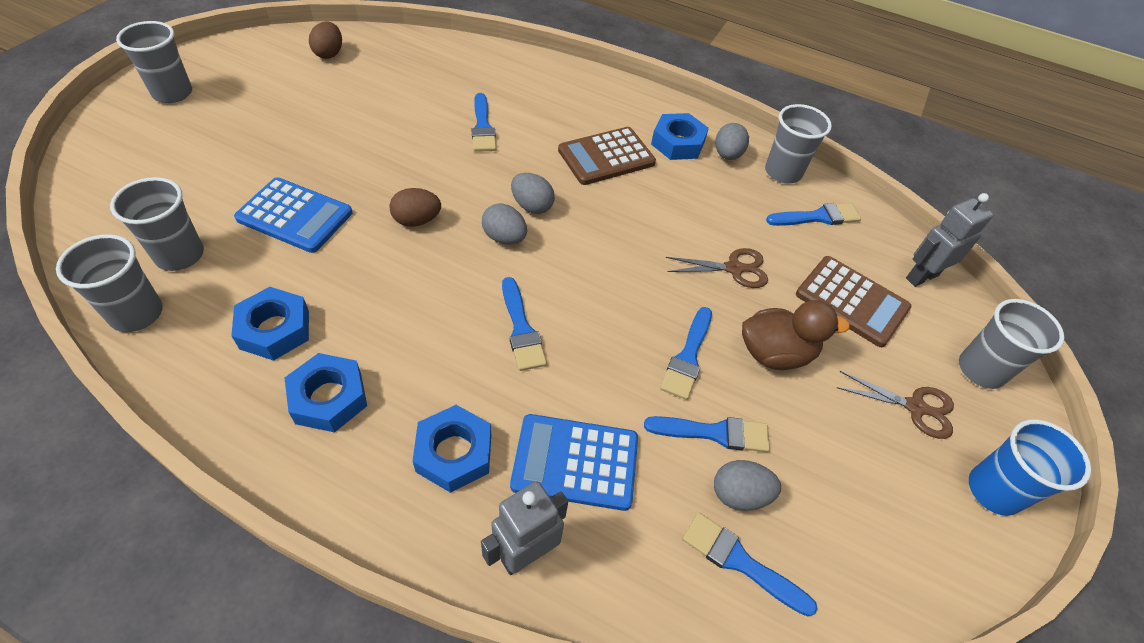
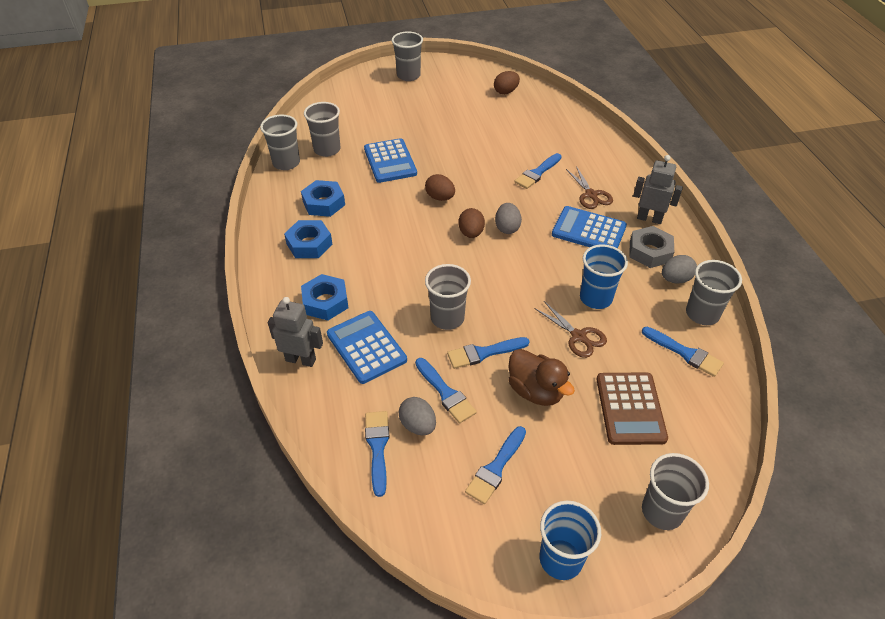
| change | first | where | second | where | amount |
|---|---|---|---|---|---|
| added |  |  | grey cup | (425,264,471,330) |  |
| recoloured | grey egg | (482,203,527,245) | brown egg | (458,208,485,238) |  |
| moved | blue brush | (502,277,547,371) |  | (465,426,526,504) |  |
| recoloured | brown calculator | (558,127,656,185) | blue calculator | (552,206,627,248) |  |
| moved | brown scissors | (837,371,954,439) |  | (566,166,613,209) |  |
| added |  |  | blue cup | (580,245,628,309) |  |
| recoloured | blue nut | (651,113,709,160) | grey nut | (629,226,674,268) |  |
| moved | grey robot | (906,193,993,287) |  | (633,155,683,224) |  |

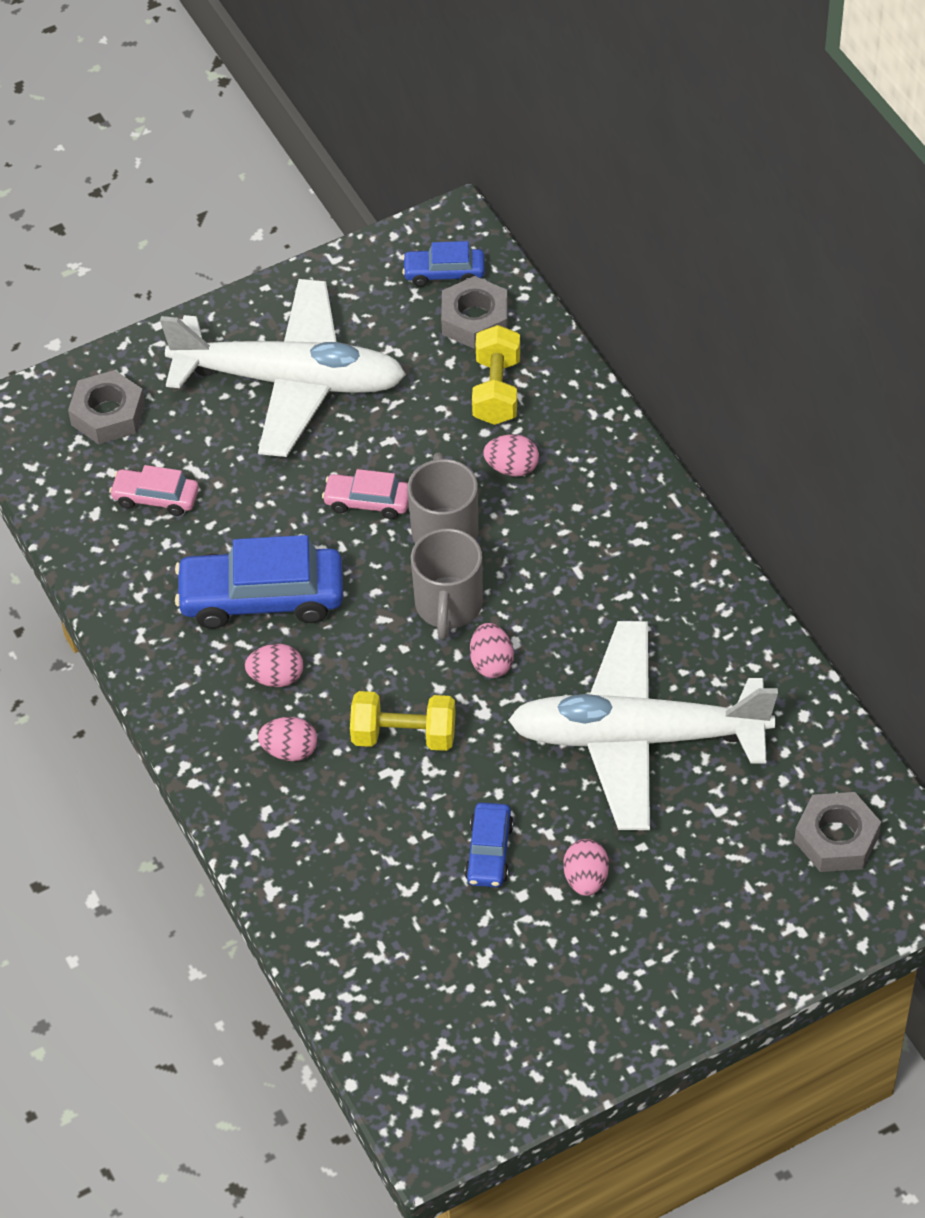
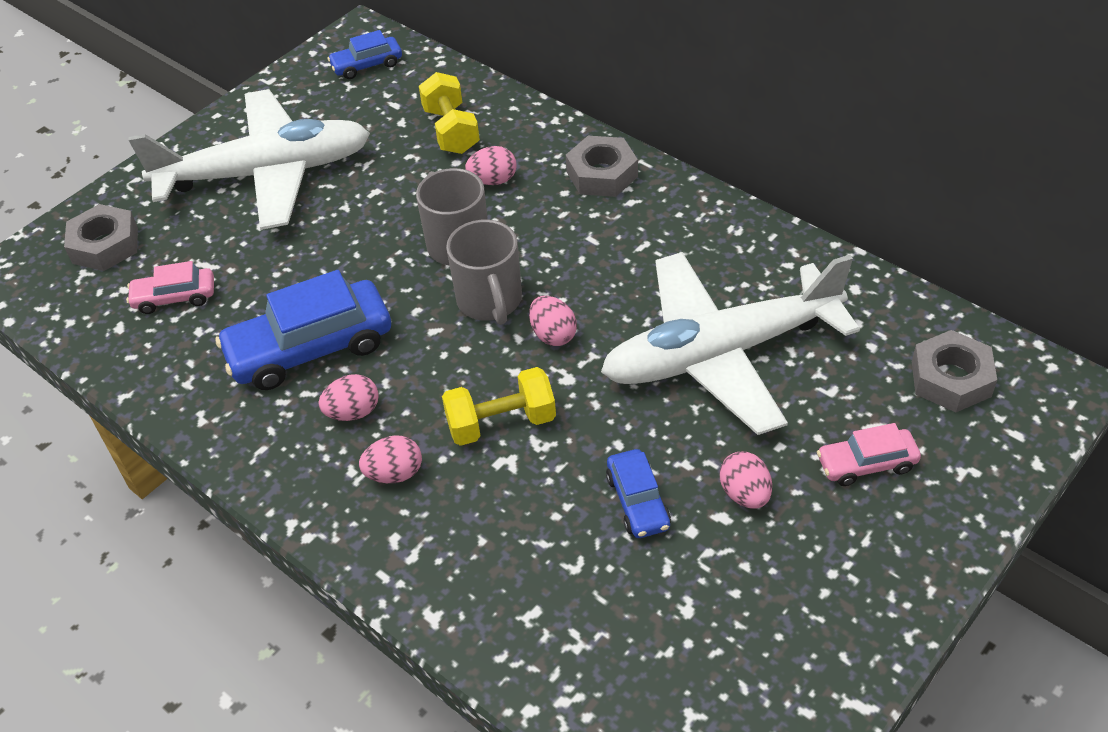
| change | first | where | second | where | amount |
|---|---|---|---|---|---|
| moved | grey nut | (441,276,508,349) |  | (566,136,638,197) |  |
| moved | pink car | (322,469,409,519) |  | (817,423,921,486) |  |

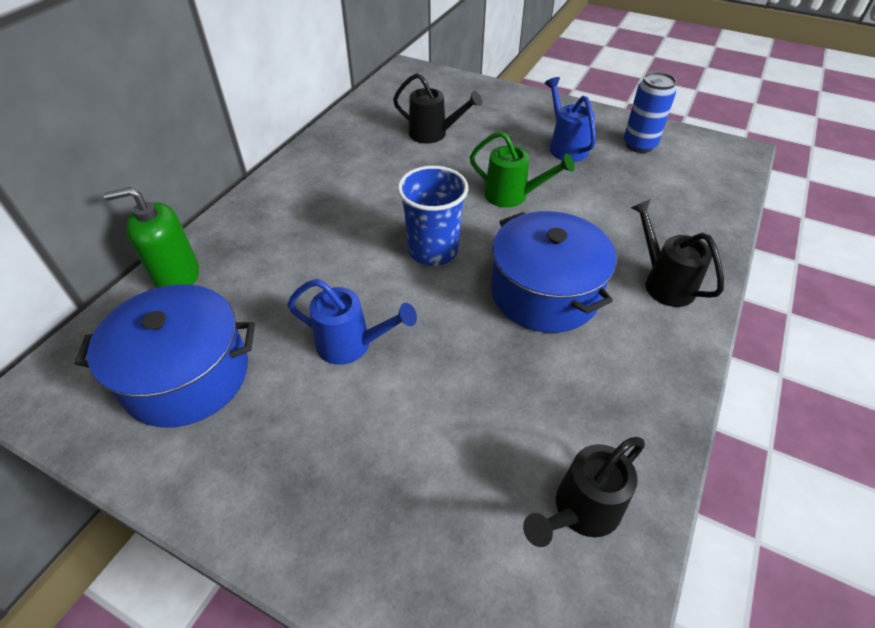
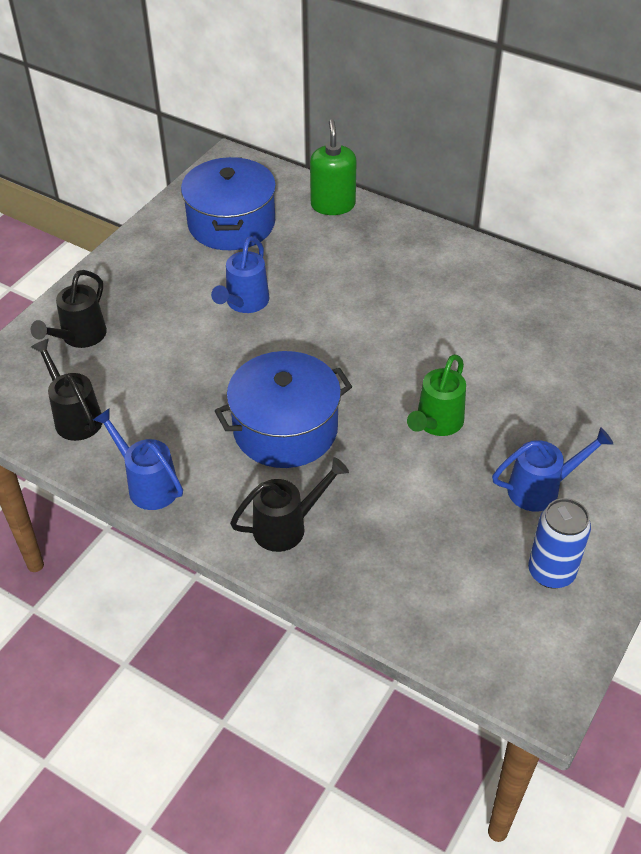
| change | first | where | second | where | amount |
|---|---|---|---|---|---|
| moved | black watering can | (393,73,482,144) |  | (30,270,107,348) |  |
| added |  |  | blue watering can | (93,408,183,510) |  |
| removed | blue cup | (397,166,468,266) |  |  |  |

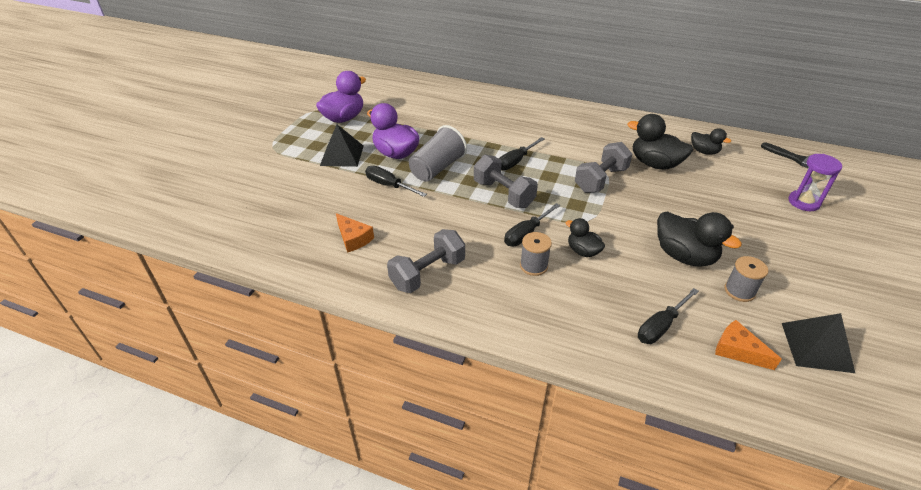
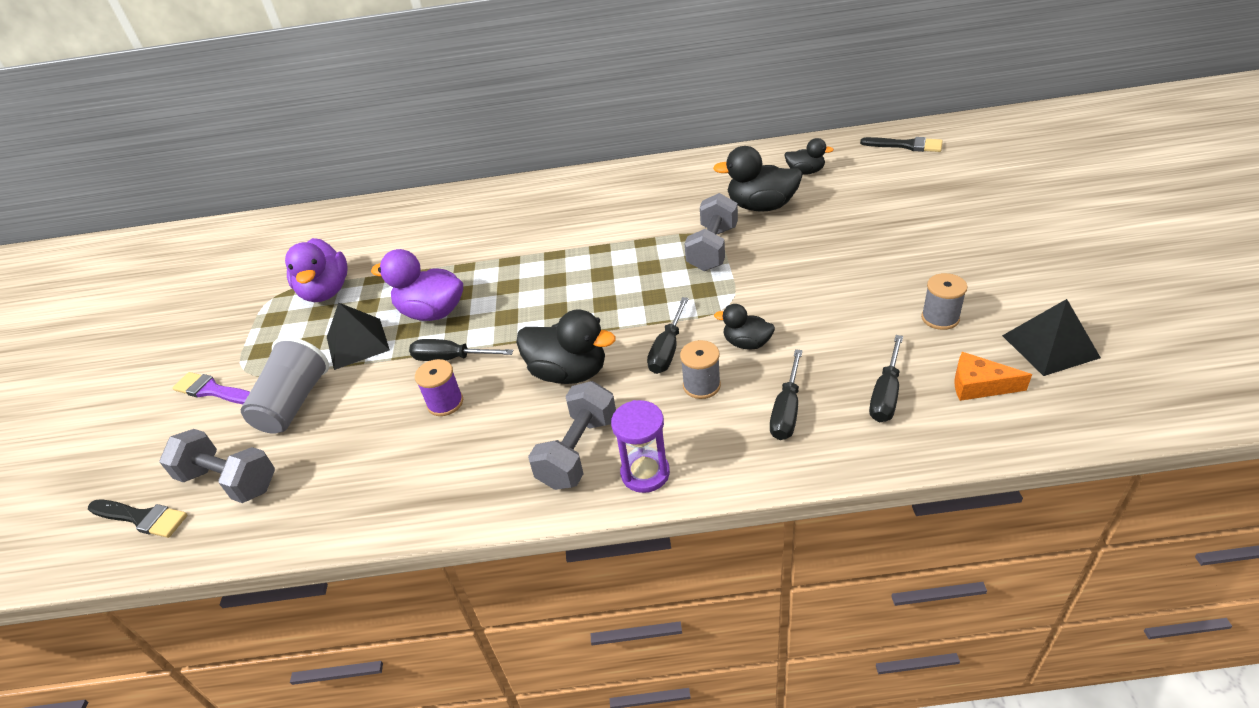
| change | first | where | second | where | amount |
|---|---|---|---|---|---|
| added |  |  | black brush | (88,500,187,538) |  |
| moved | grey dumbbell | (474,155,538,208) |  | (159,429,275,503) |  |
| added |  |  | purple brush | (172,372,250,404) |  |
| moved | grey cup | (409,125,467,182) |  | (241,337,329,434) |  |
| turned | purple duck | (316,71,366,123) |  | (285,238,348,302) | 150 degrees clockwise |
| added |  |  | purple spool | (415,359,463,416) |  |
| moved | black duck | (657,212,742,267) |  | (516,309,616,384) |  |
| moved | purple hourglass | (789,154,842,211) |  | (611,400,670,493) |  |
| moved | black screwdriver | (499,137,545,170) |  | (770,349,803,440) |  |
| removed | orange cheese | (336,213,374,253) |  |  |  |

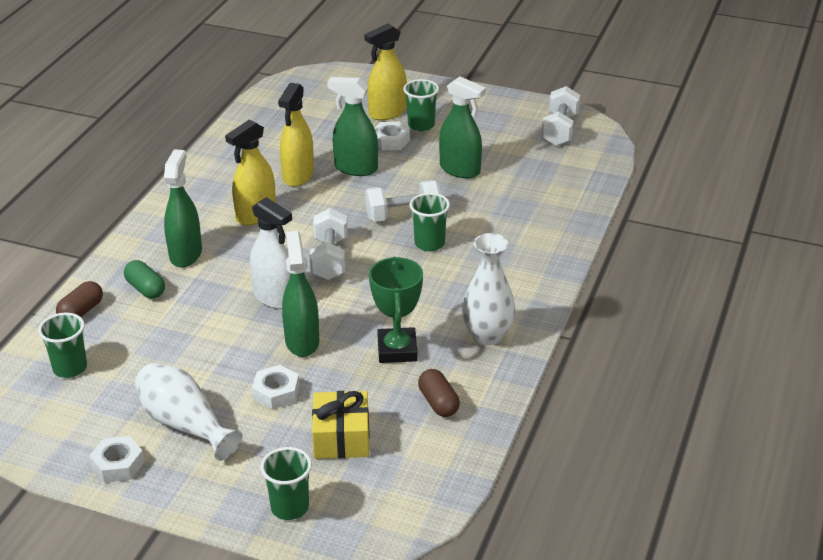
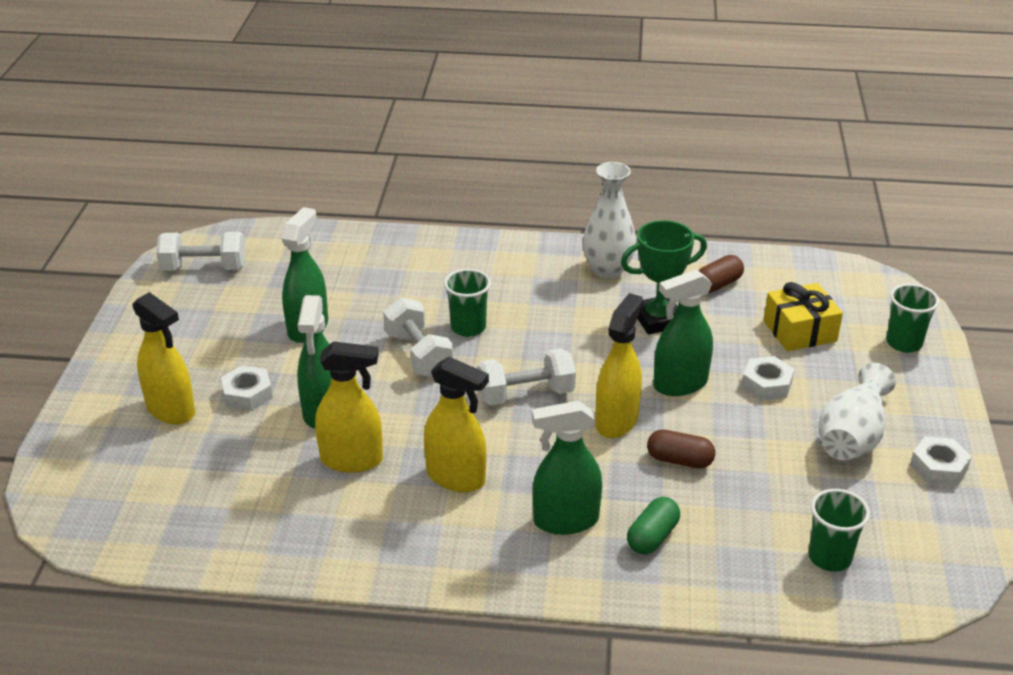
| change | first | where | second | where | amount |
|---|---|---|---|---|---|
| recoloured | white spray bottle | (250,197,292,309) | yellow spray bottle | (595,293,643,438) |  |
| moved | brown capsule | (56,281,103,317) |  | (647,429,715,469) |  |
| removed | green cup | (403,79,439,131) |  |  |  |

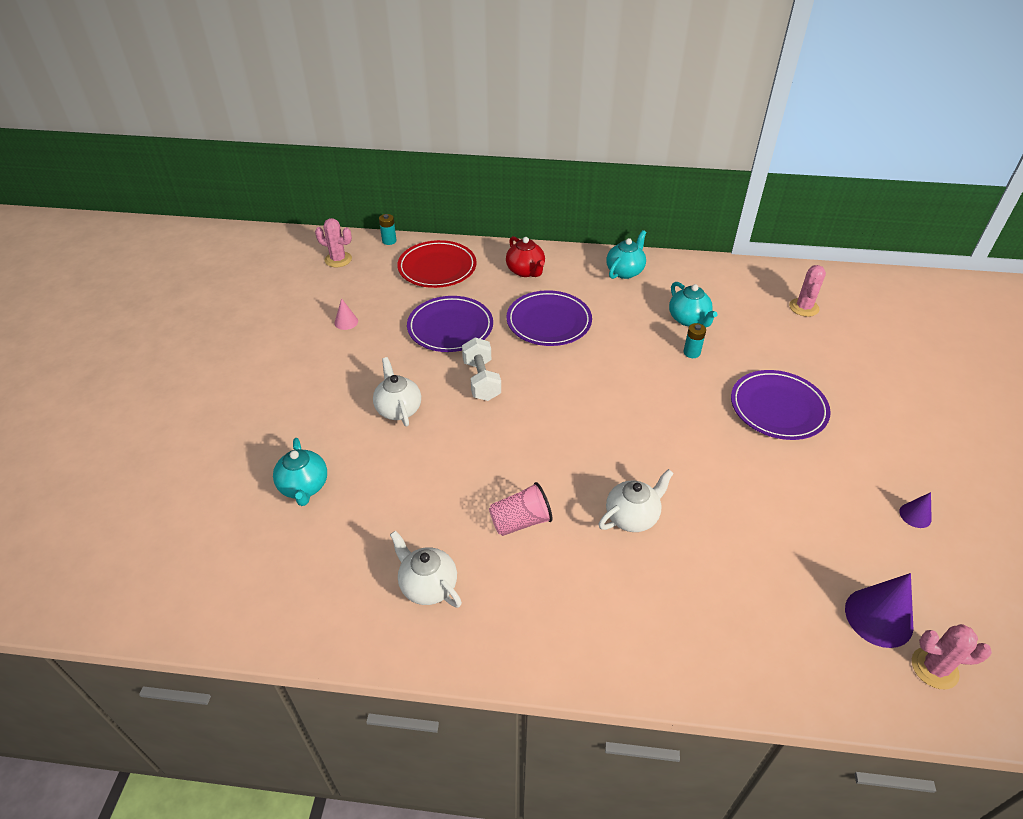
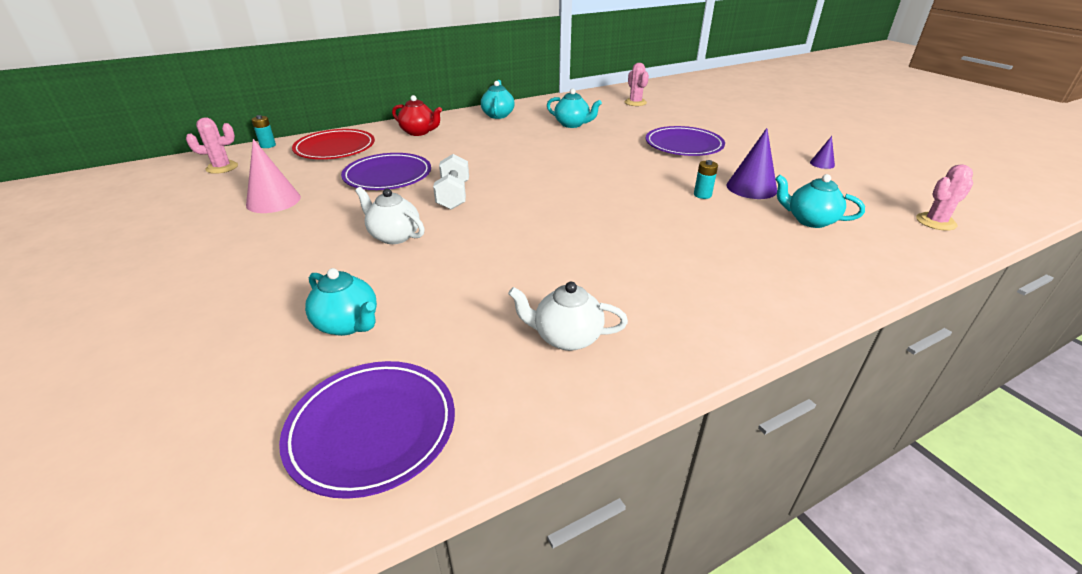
| change | first | where | second | where | amount |
|---|---|---|---|---|---|
| resized | pink cone | (335,298,358,330) |  | (246,139,301,213) | x1.93 |
| moved | purple plate | (506,290,592,346) |  | (279,361,455,499) |  |
| turned | white dumbbell | (462,337,501,401) |  | (433,154,469,210) | 45 degrees clockwise |
| moved | turquoise battery | (683,323,706,358) |  | (694,160,718,199) |  |
| moved | purple cone | (845,573,913,648) |  | (726,128,777,199) |  |
| added |  |  | turquoise teapot | (775,174,865,228) |  |
| removed | pink cup | (489,482,553,536) |  |  |  |
| removed | white teapot | (599,469,674,532) |  |  |  |

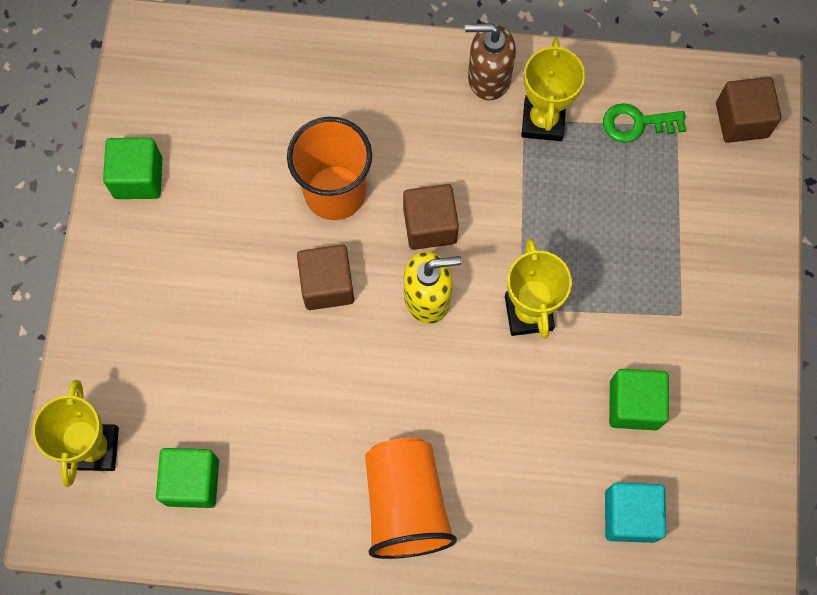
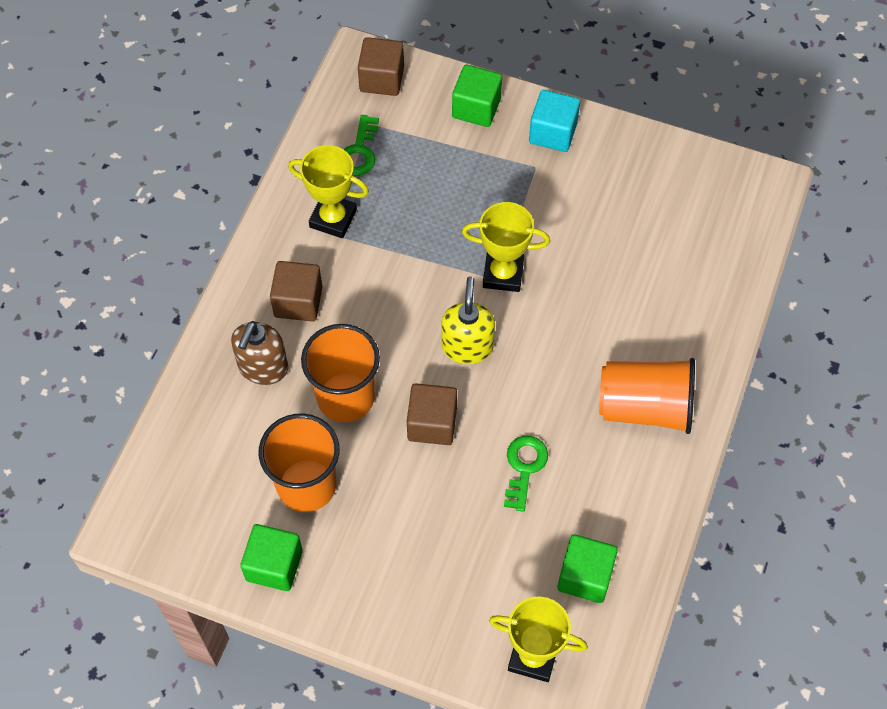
| change | first | where | second | where | amount |
|---|---|---|---|---|---|
| moved | brown soap dispenser | (465,23,516,101) |  | (231,321,288,385) |  |
| added |  |  | orange cup | (259,413,339,512) |  |
| moved | brown cube | (403,184,459,250) |  | (270,261,322,322) |  |
| moved | green cube | (609,369,669,430) |  | (452,65,502,127) |  |
| added |  |  | green key | (504,436,548,512) |  |
| moved | turquoise cube | (605,483,666,543) |  | (529,90,580,152) |  |

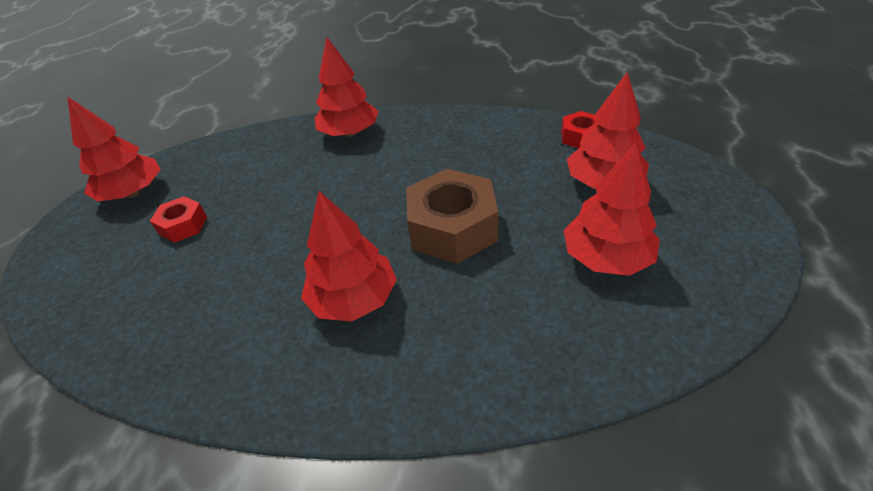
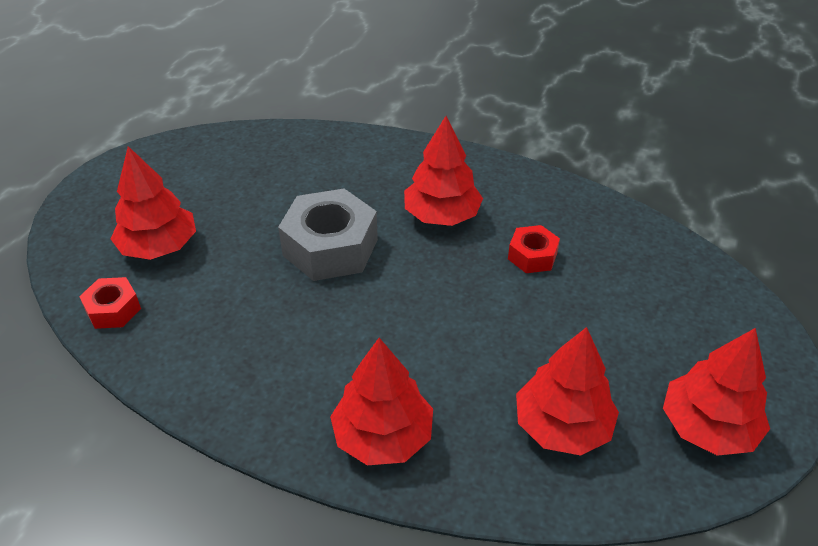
| change | first | where | second | where | amount |
|---|---|---|---|---|---|
| recoloured | brown nut | (406,169,498,264) | grey nut | (278,189,378,281) |  |
| moved | red nut | (150,196,207,243) |  | (508,225,560,273) |  |
| moved | red tree | (563,143,660,276) |  | (516,327,619,456) |  |

